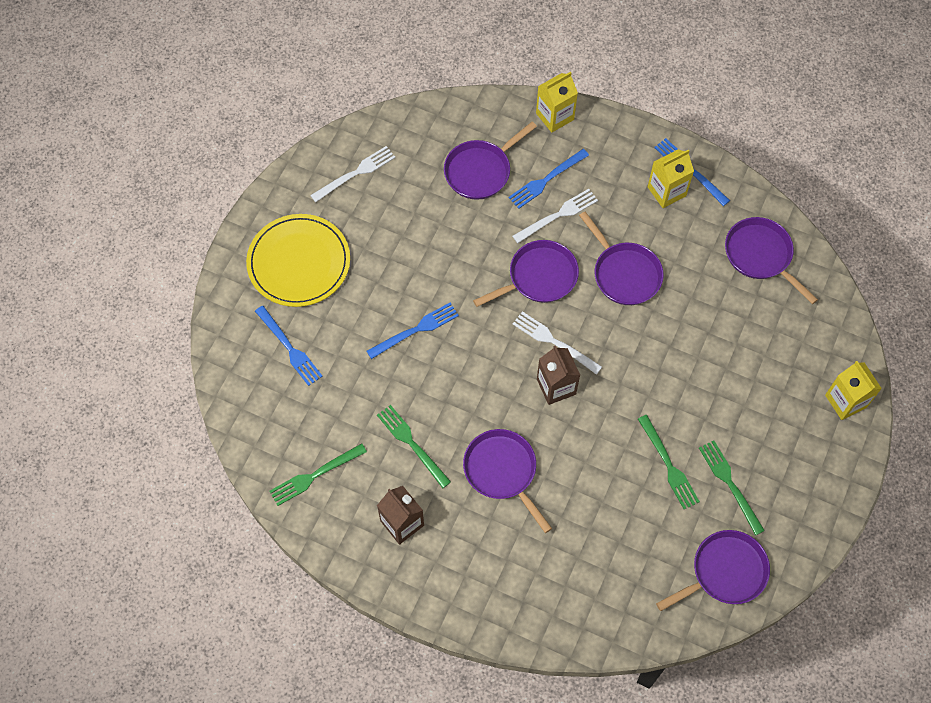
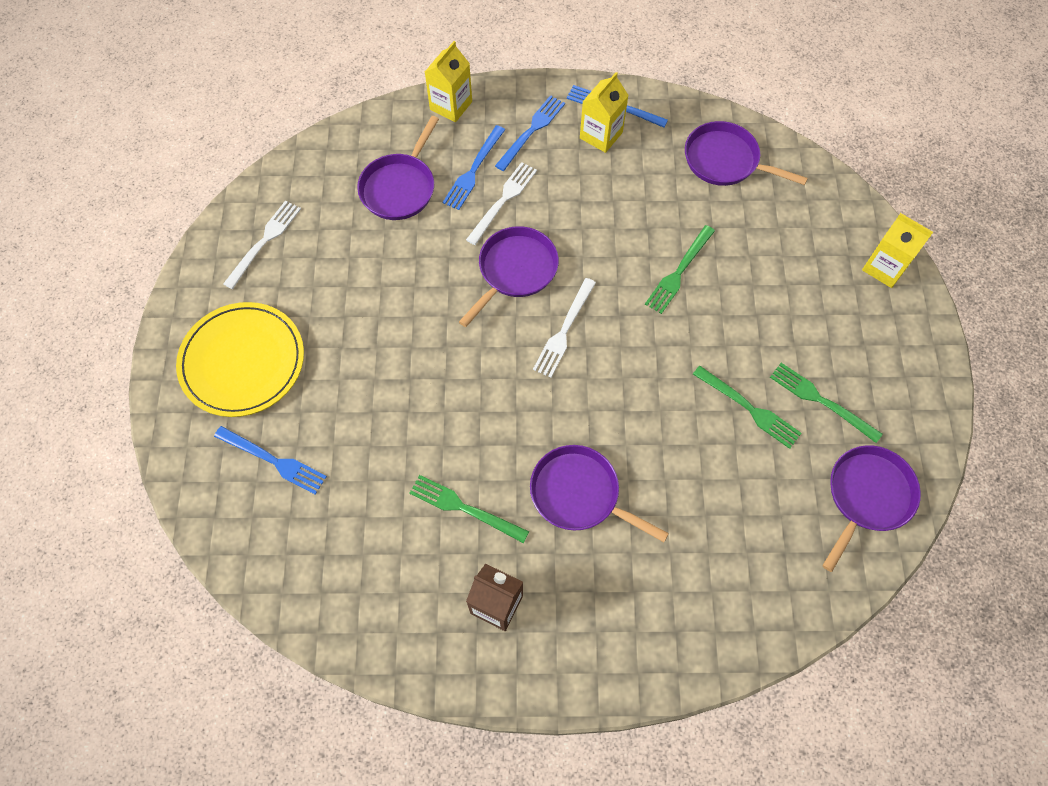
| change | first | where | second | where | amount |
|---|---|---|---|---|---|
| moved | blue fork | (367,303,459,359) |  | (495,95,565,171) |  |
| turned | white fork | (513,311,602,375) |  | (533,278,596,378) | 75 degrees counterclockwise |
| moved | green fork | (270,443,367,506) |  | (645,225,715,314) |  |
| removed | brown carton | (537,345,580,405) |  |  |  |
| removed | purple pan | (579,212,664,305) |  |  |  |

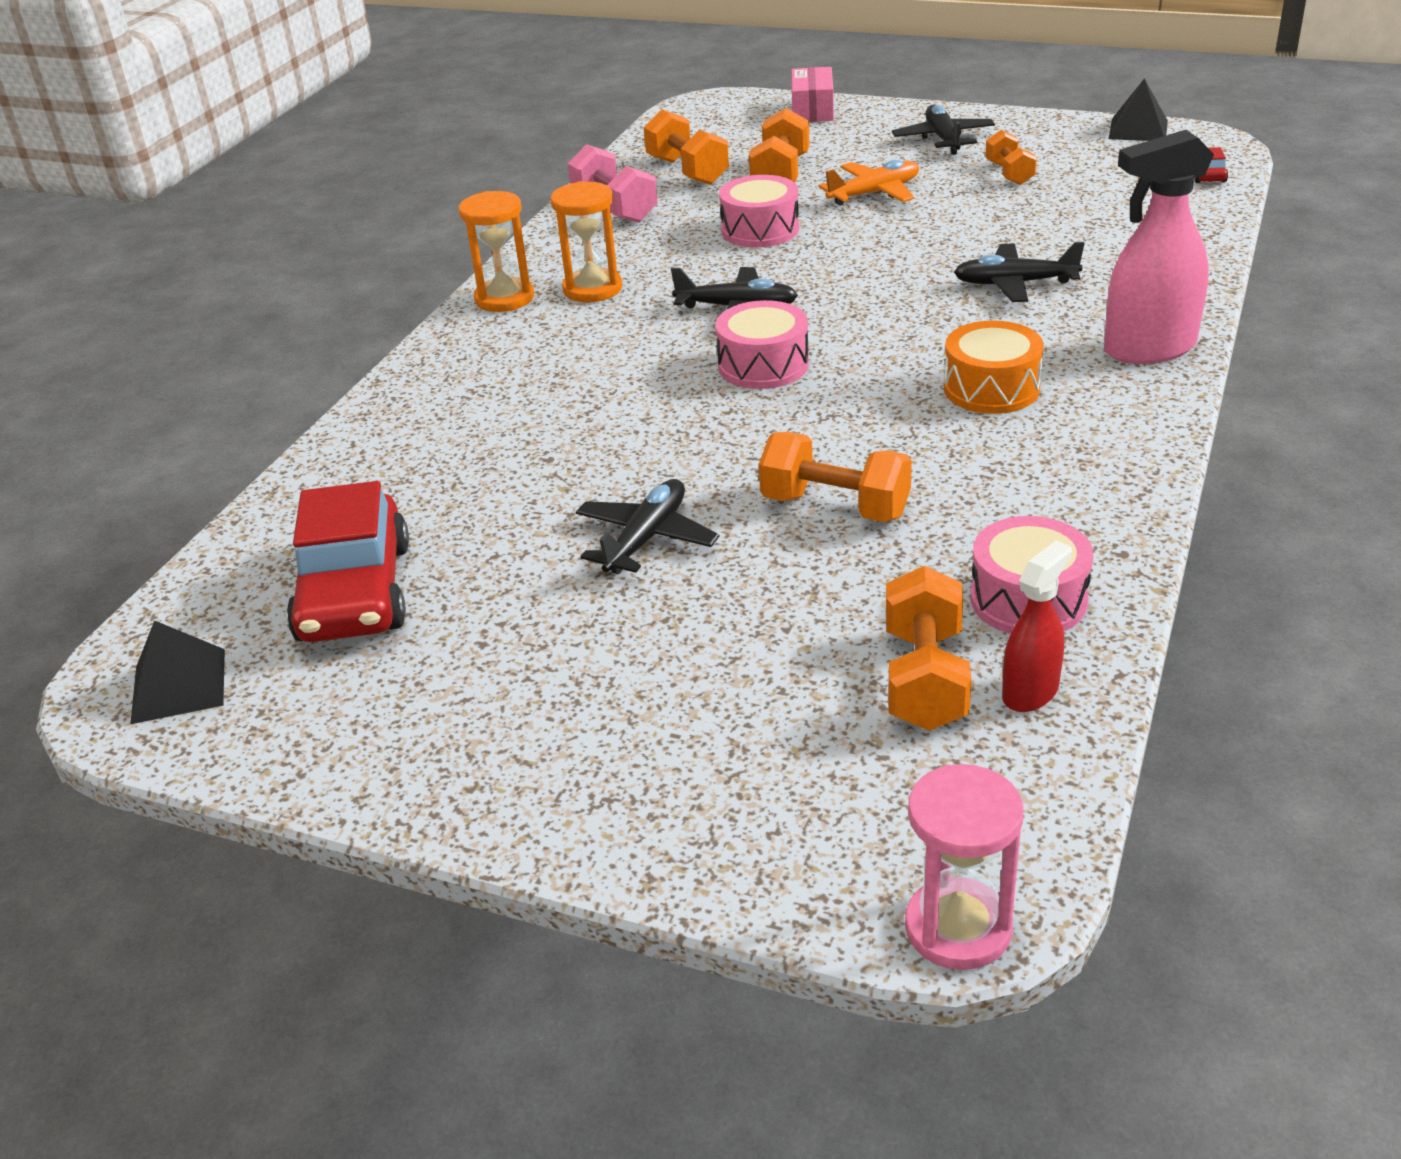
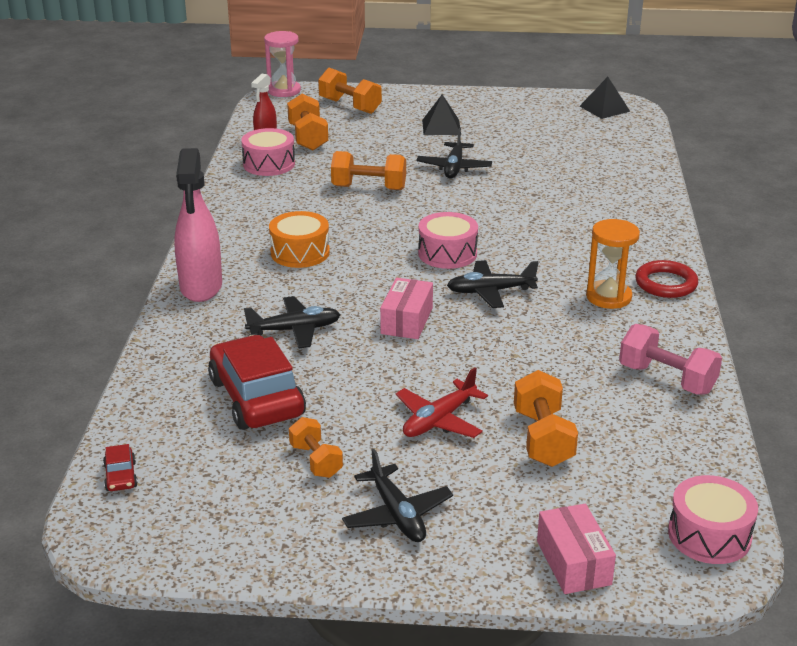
| change | first | where | second | where | amount |
|---|---|---|---|---|---|
| turned | pink spray bottle | (1104,130,1214,364) |  | (174,148,222,302) | 120 degrees clockwise |
| moved | red car | (287,481,409,642) |  | (208,335,306,430) |  |
| moved | orange dumbbell | (644,109,729,185) |  | (318,68,382,114) |  |
| added |  |  | pink box | (380,278,433,339) |  |
| recoloured | orange plane | (819,160,919,205) | red plane | (396,367,488,438) |  |
| moved | black pyramid | (1109,78,1168,141) |  | (422,94,460,135) |  |
| replaced | orange hourglass | (459,191,534,312) | red ring | (635,260,698,298) |  |
| moved | pink drum | (719,175,799,247) |  | (668,475,758,564) |  |

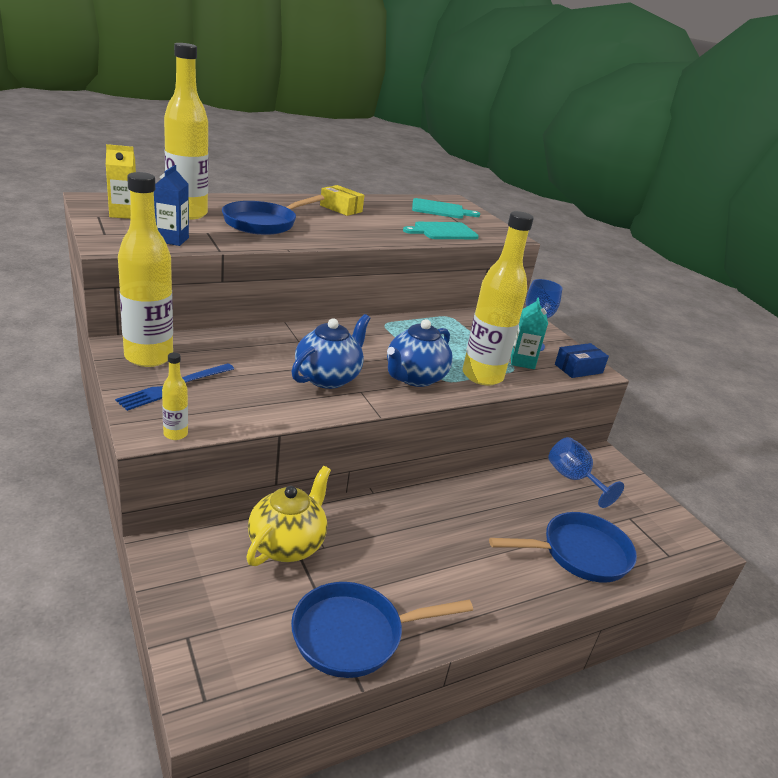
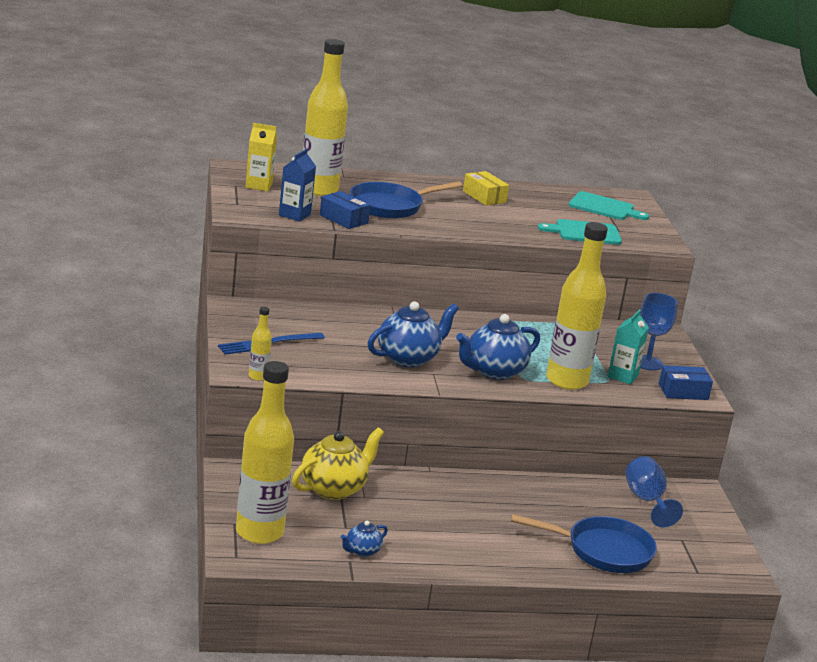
| change | first | where | second | where | amount |
|---|---|---|---|---|---|
| moved | yellow bottle | (118,172,173,367) |  | (236,361,294,544) |  |
| added |  |  | blue box | (320,191,371,229) |  |
| replaced | blue pan | (291,582,473,678) | blue teapot | (341,521,388,557) |  |

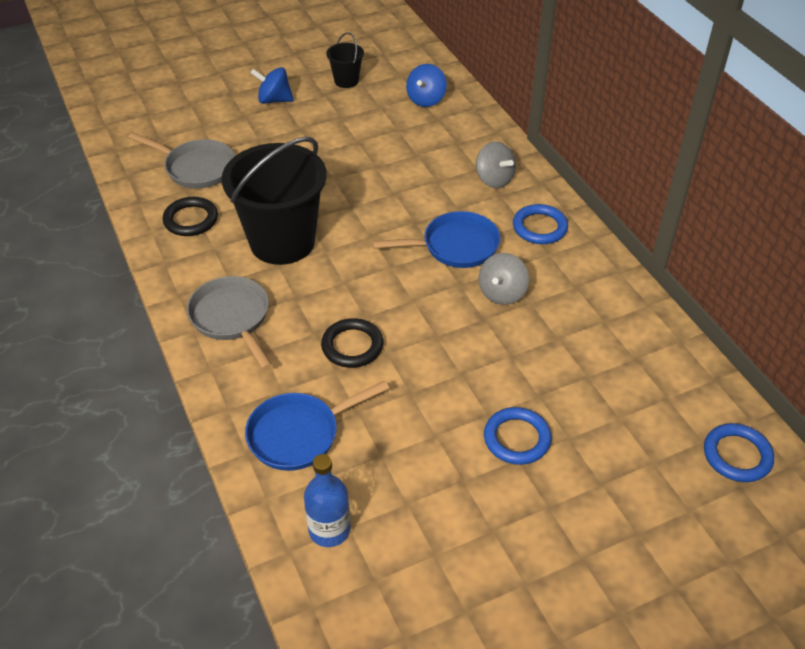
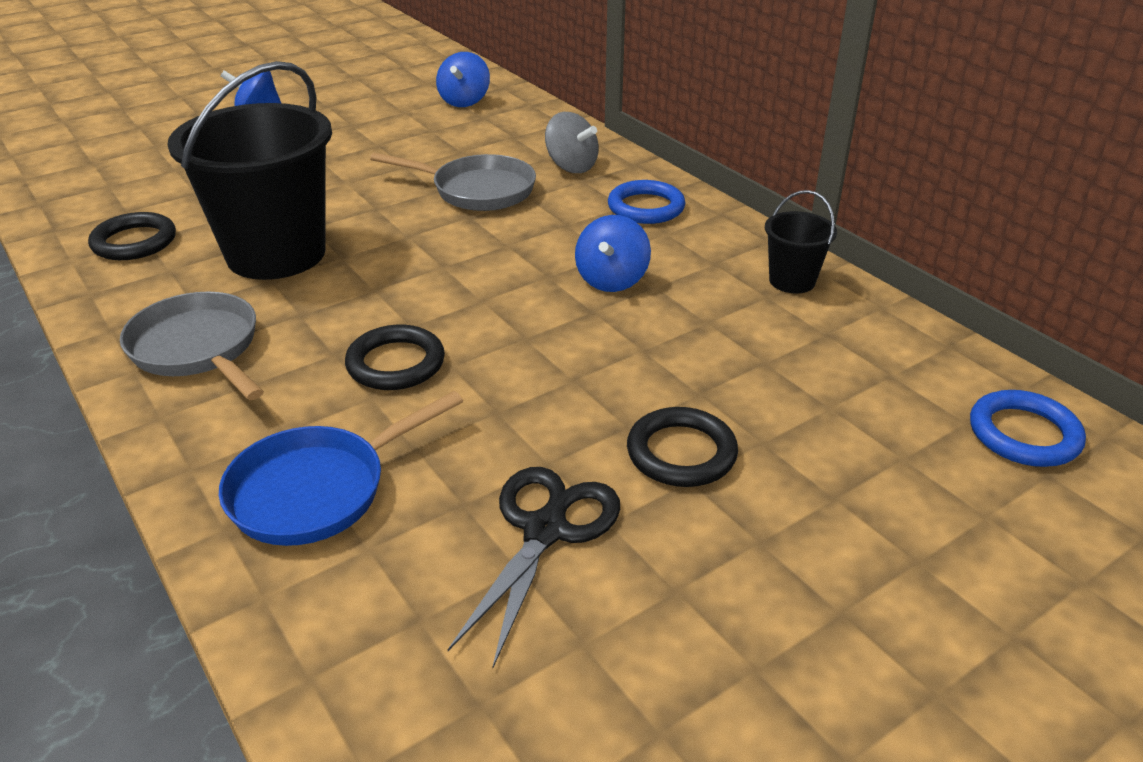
| change | first | where | second | where | amount |
|---|---|---|---|---|---|
| moved | grey pan | (128,132,235,189) |  | (370,152,536,211) |  |
| added |  |  | black scissors | (448,467,620,668) |  |
| recoloured | grey spinning top | (479,253,529,305) | blue spinning top | (575,215,651,292) |  |
| recoloured | blue ring | (484,407,552,465) | black ring | (627,407,738,487) |  |
| moved | black bucket | (326,32,364,88) |  | (765,190,837,293) |  |
| removed | blue bottle | (304,454,350,547) |  |  |  |
| removed | blue pan | (372,211,501,268) |  |  |  |

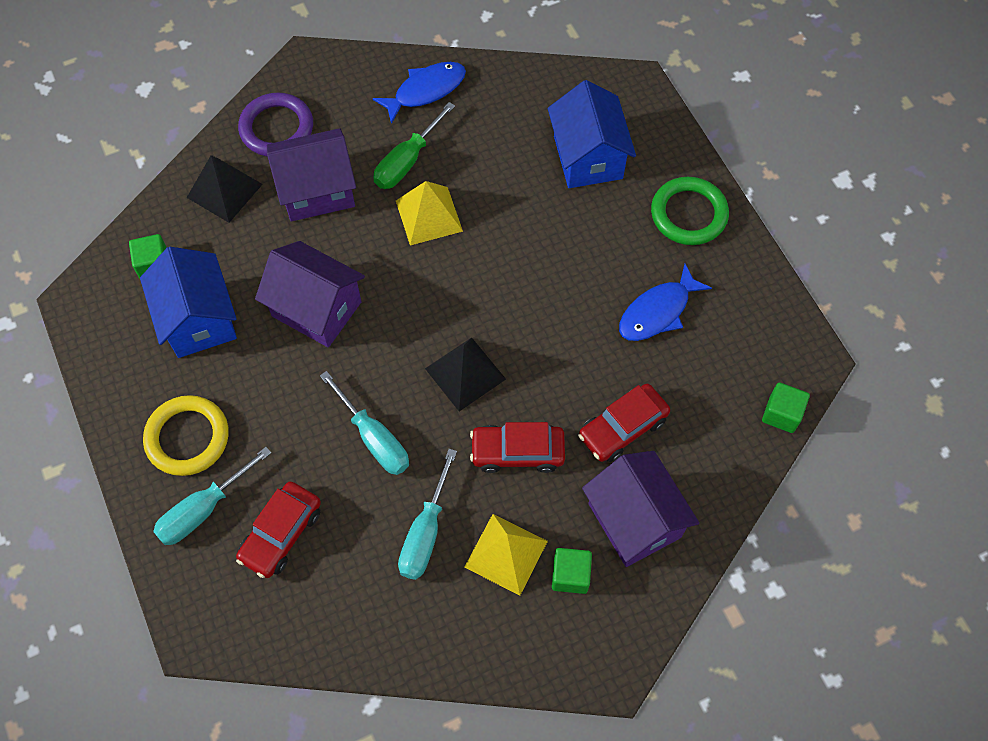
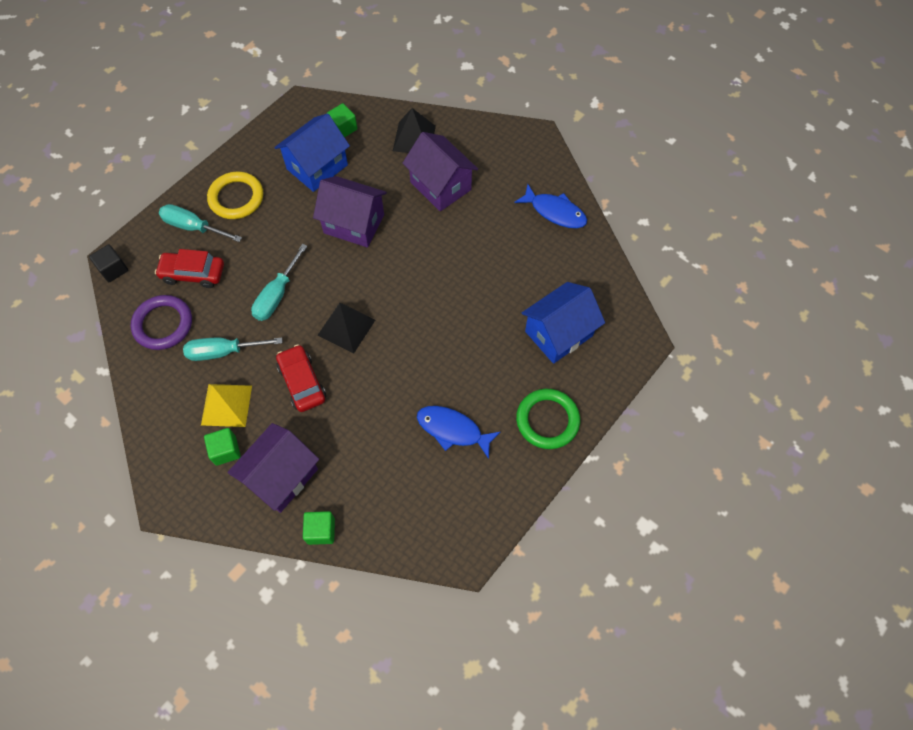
| change | first | where | second | where | amount |
|---|---|---|---|---|---|
| added |  |  | black cube | (89,244,128,282) |  |
| moved | purple ring | (238,93,313,156) |  | (130,295,192,350) |  |
| moved | green cube | (762,382,810,433) |  | (303,511,335,545) |  |
| turned | purple house | (255,241,365,347) |  | (313,176,387,248) | 75 degrees counterclockwise |
| removed | green screwdriver | (373,102,455,189) |  |  |  |
| removed | yellow pyramid | (396,181,463,245) |  |  |  |
| removed | red car | (578,384,670,462) |  |  |  |

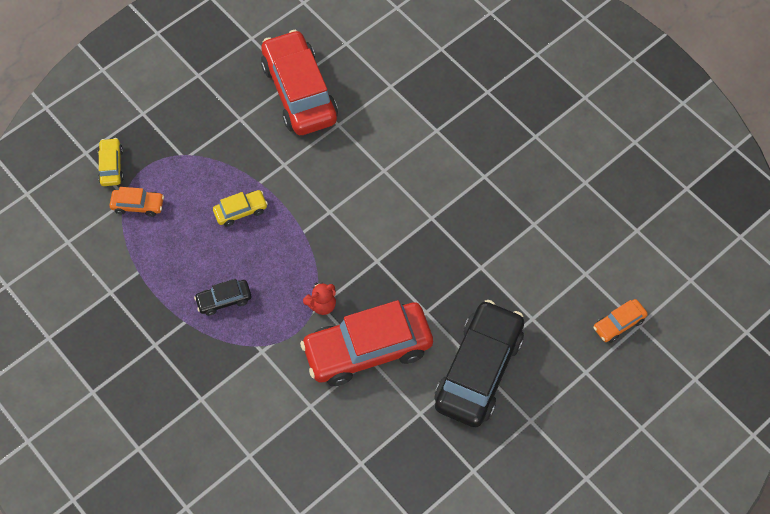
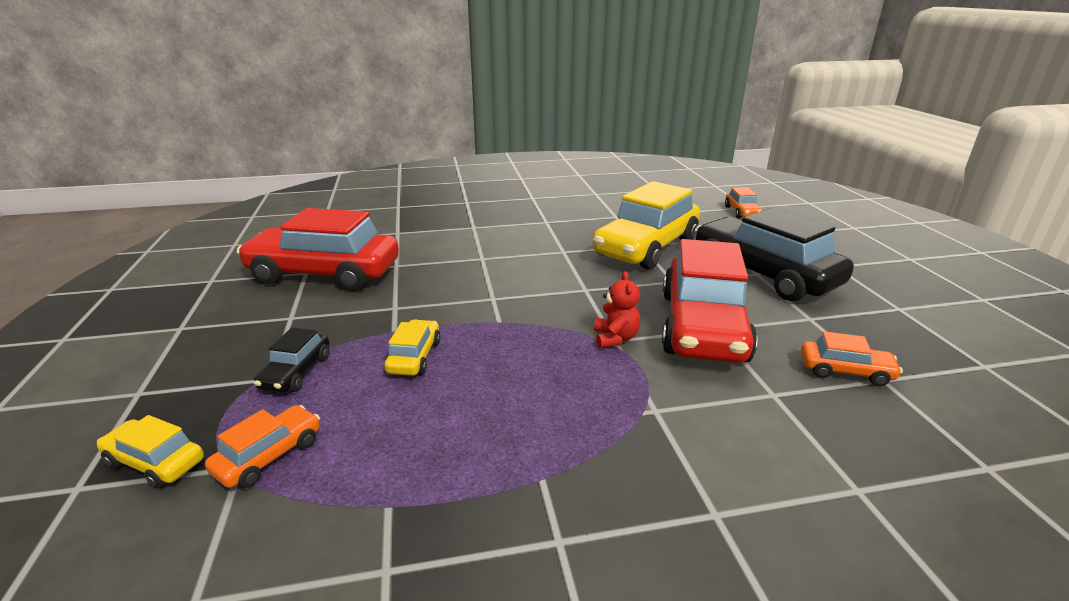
| change | first | where | second | where | amount |
|---|---|---|---|---|---|
| moved | black car | (194,279,251,316) |  | (254,327,330,393) |  |
| added |  |  | yellow car | (593,181,700,270) |  |
| added |  |  | orange car | (801,331,903,386) |  |

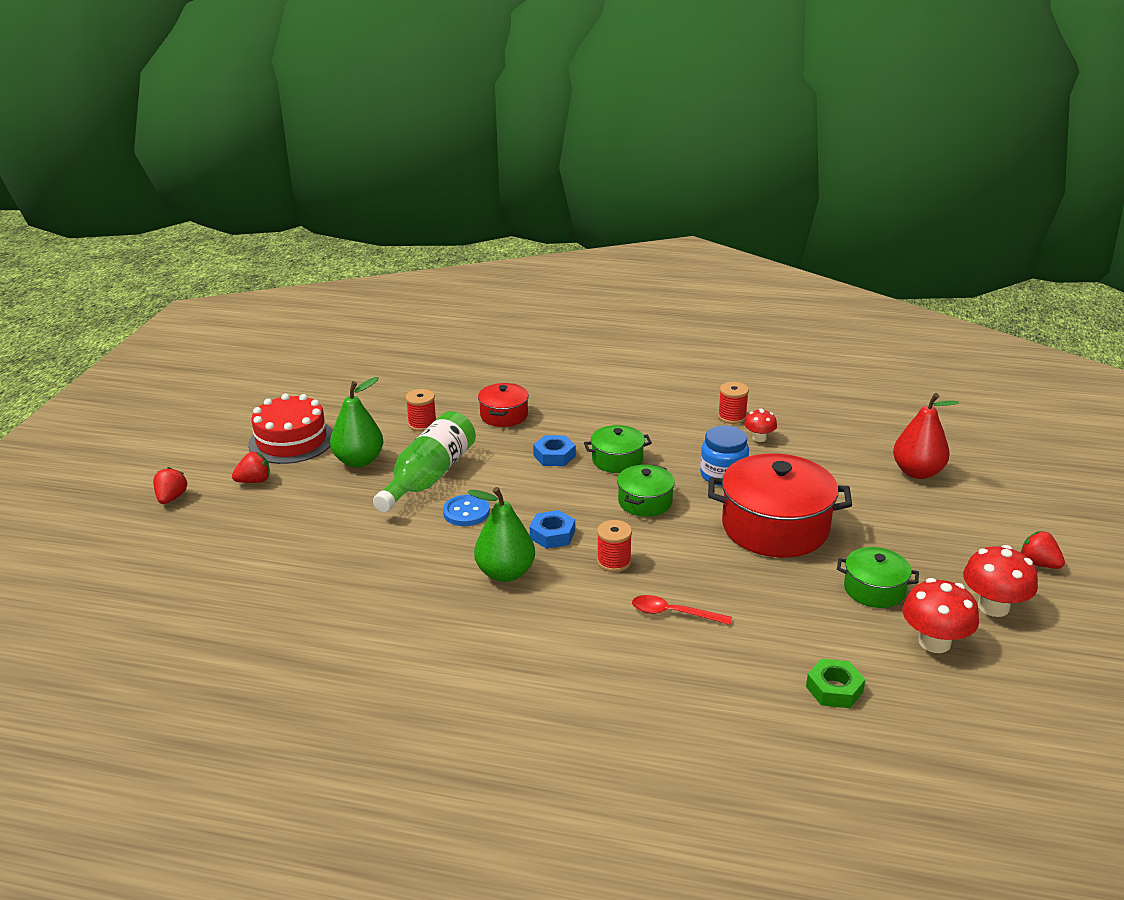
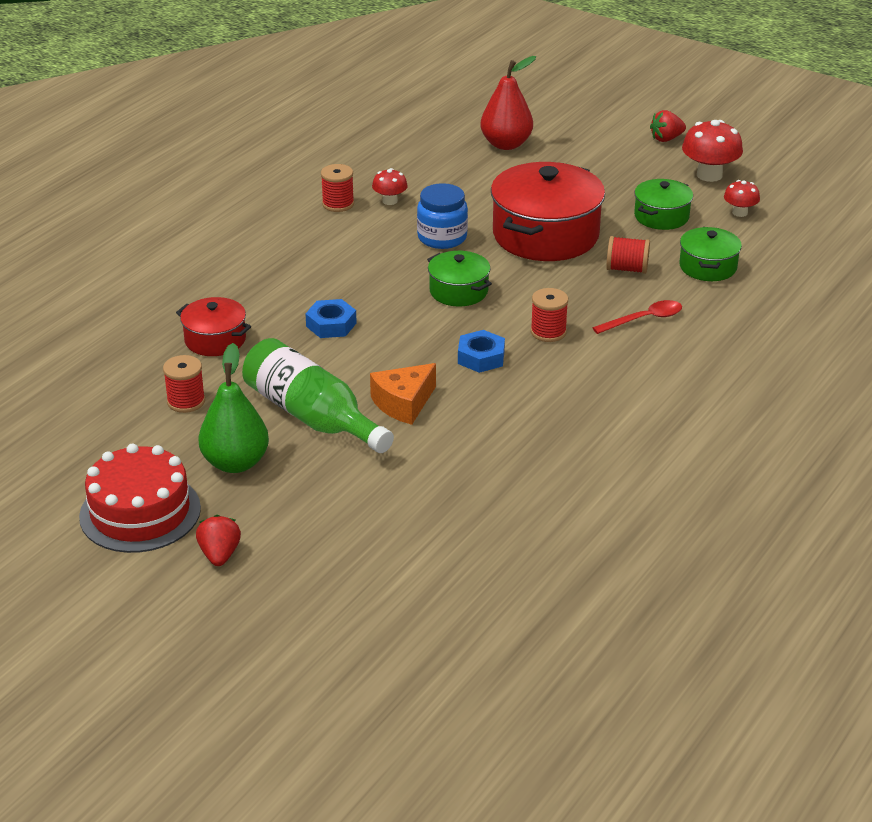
| change | first | where | second | where | amount |
|---|---|---|---|---|---|
| replaced | blue button | (443,495,490,526) | orange cheese | (370,363,436,425) |  |
| turned | red spoon | (632,595,732,625) |  | (592,300,682,334) | 150 degrees counterclockwise |
| added |  |  | red spool | (606,236,650,274) |  |
| moved | green pot | (584,425,652,473) |  | (679,227,742,281) |  |
| resized | red mushroom | (902,578,979,653) |  | (724,180,760,217) | x0.58 |
| removed | red strawberry | (153,467,187,504) |  |  |  |
| removed | green pear | (468,487,535,582) |  |  |  |
| removed | green nut | (806,659,865,708) |  |  |  |

